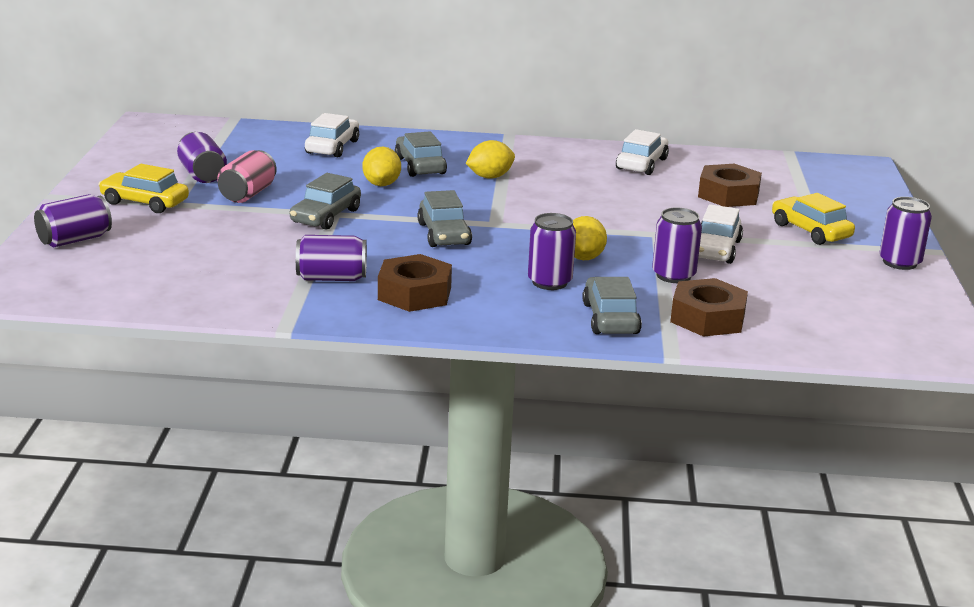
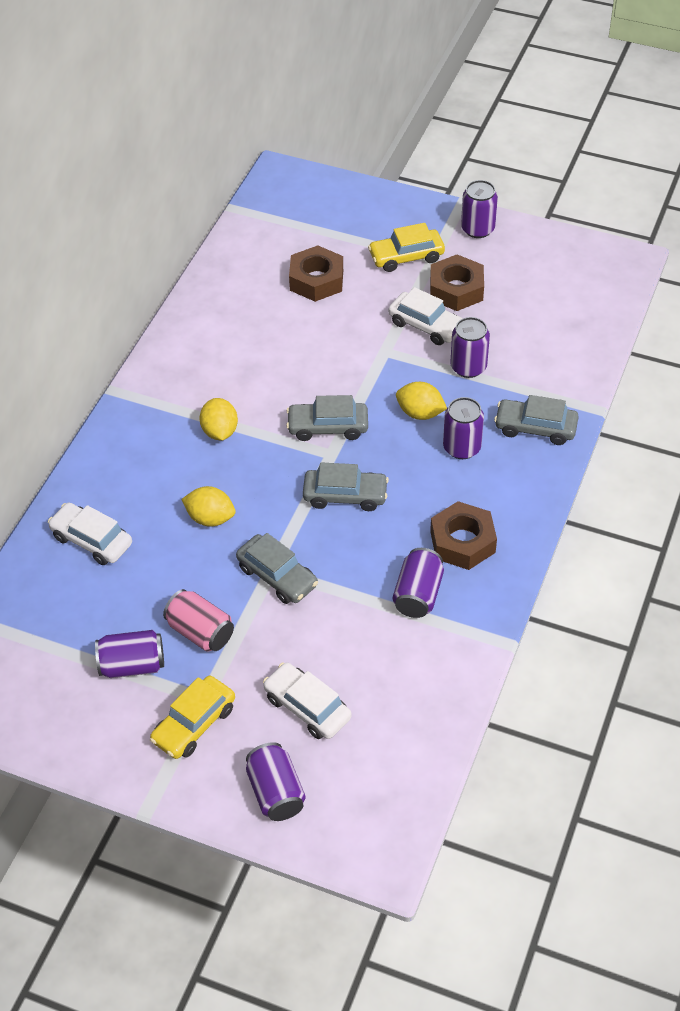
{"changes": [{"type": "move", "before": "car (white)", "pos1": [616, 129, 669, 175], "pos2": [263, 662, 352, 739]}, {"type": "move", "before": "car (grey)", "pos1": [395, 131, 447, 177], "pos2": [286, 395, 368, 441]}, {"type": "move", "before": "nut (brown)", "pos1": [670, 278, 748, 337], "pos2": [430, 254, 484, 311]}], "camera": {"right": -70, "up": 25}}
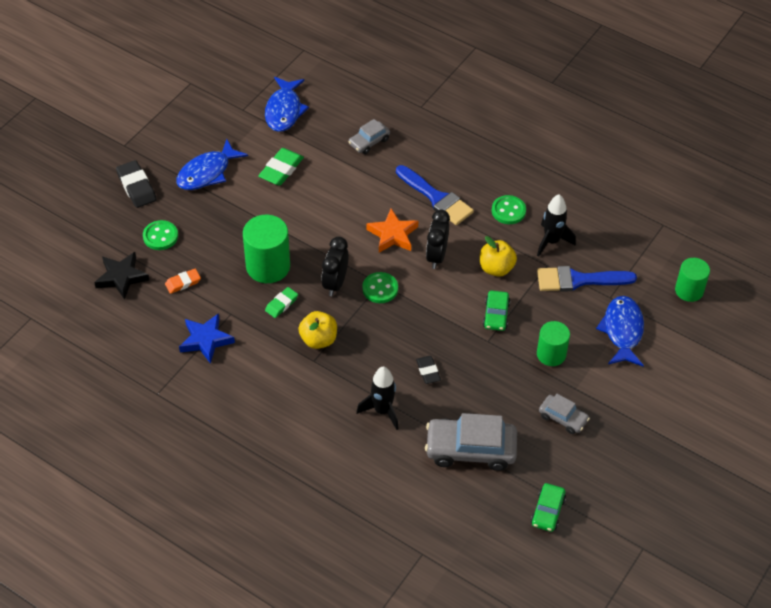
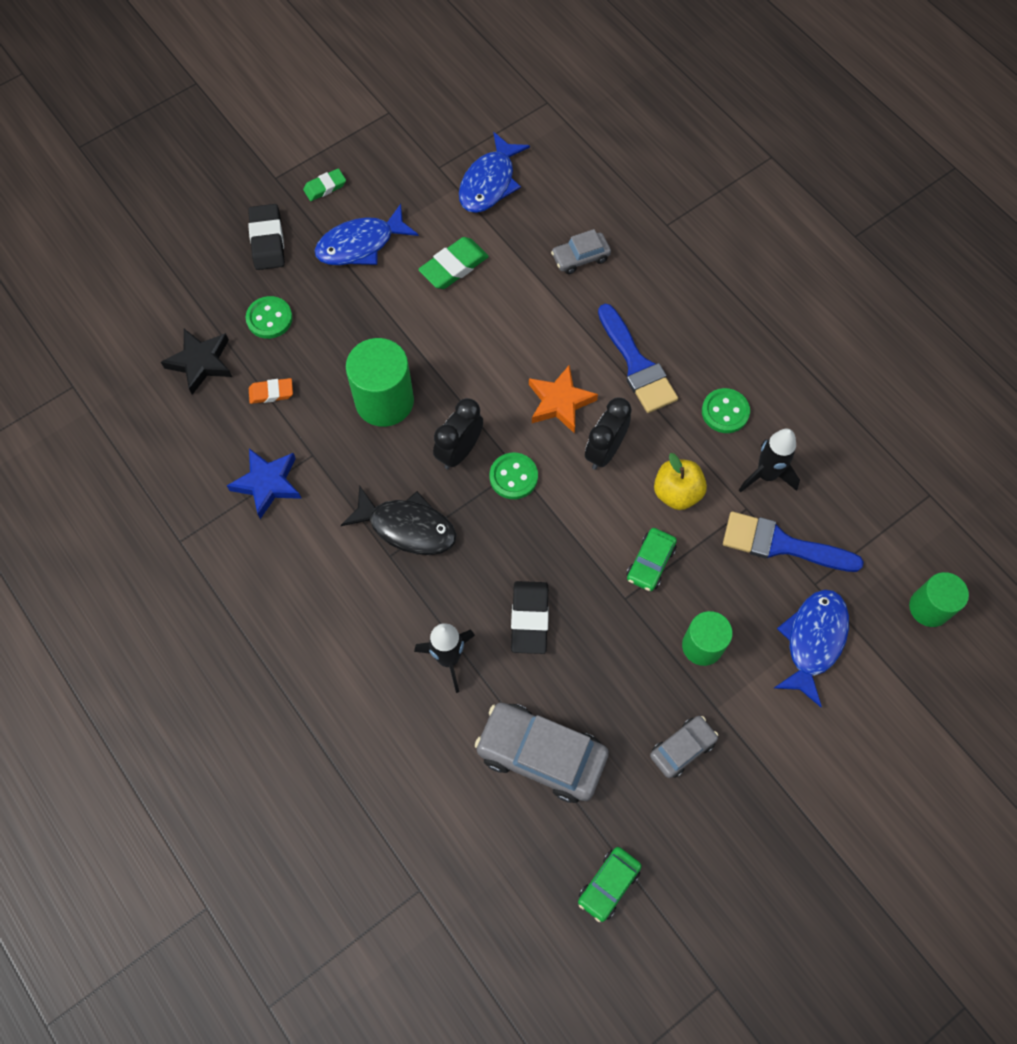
{"changes": [{"type": "move", "before": "eraser (green)", "pos1": [265, 287, 298, 318], "pos2": [303, 168, 346, 201]}, {"type": "replace", "before": "apple (yellow)", "after": "fish (black)", "pos1": [298, 311, 337, 349], "pos2": [340, 485, 457, 555]}, {"type": "resize", "before": "eraser (black)", "pos1": [416, 356, 441, 384], "pos2": [511, 581, 549, 654], "scale": 1.61}, {"type": "rotate", "before": "car (grey)", "pos1": [539, 394, 590, 434], "pos2": [650, 716, 718, 778], "turn": -90}], "camera": {"right": 20, "up": 15}}
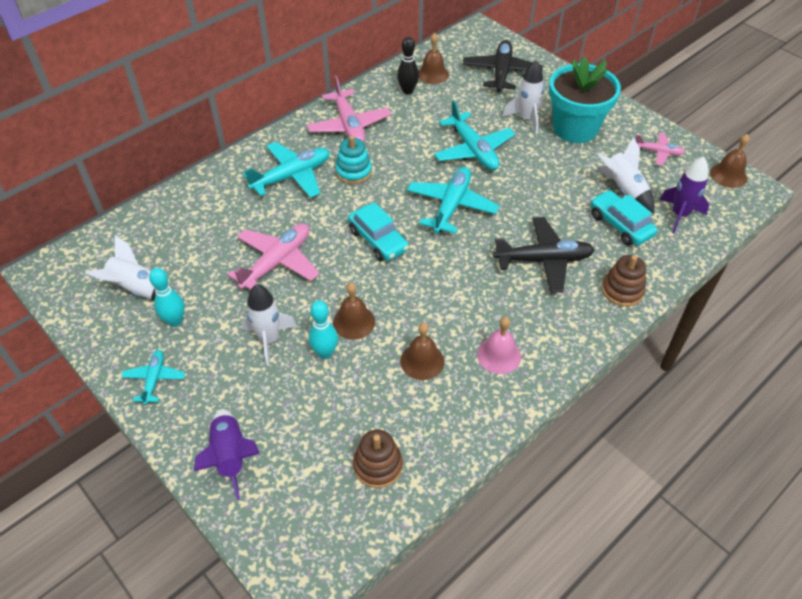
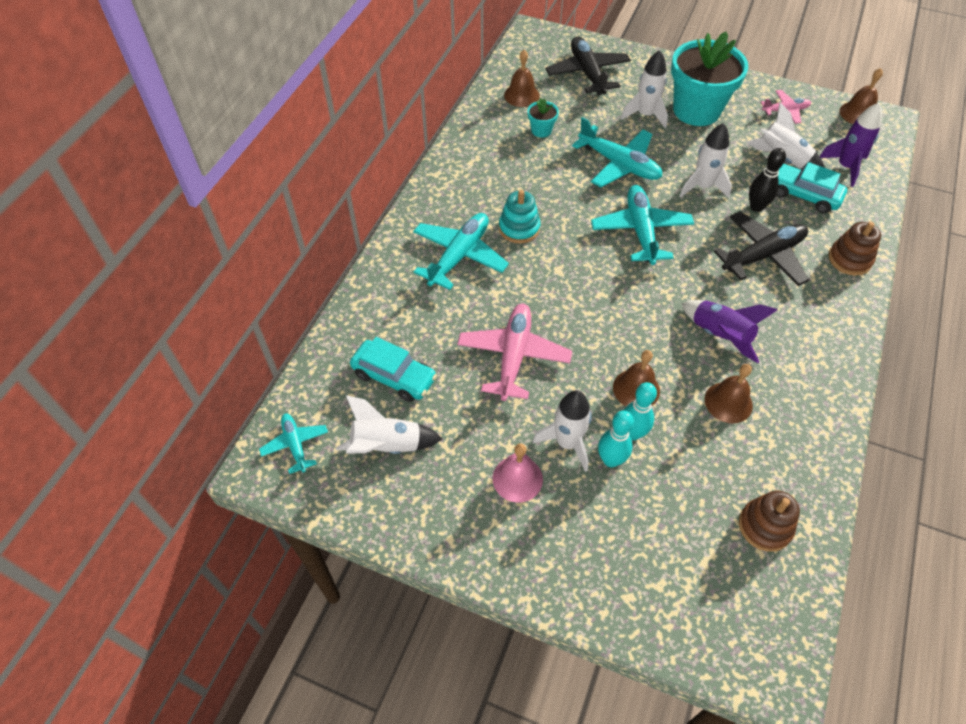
{"changes": [{"type": "move", "before": "plane (turquoise)", "pos1": [121, 350, 185, 405], "pos2": [259, 413, 328, 474]}, {"type": "move", "before": "car (turquoise)", "pos1": [348, 202, 409, 261], "pos2": [350, 337, 437, 402]}, {"type": "move", "before": "bell (pink)", "pos1": [477, 317, 521, 374], "pos2": [493, 443, 543, 503]}, {"type": "insert", "after": "flower pot (turquoise)", "pos2": [527, 98, 559, 138]}, {"type": "move", "before": "bowling pin (turquoise)", "pos1": [149, 268, 185, 327], "pos2": [598, 410, 634, 467]}, {"type": "insert", "after": "rocket (white)", "pos2": [680, 123, 732, 198]}, {"type": "move", "before": "rocket (purple)", "pos1": [194, 409, 260, 500], "pos2": [682, 300, 778, 363]}, {"type": "move", "before": "bowling pin (black)", "pos1": [397, 37, 419, 95], "pos2": [749, 148, 786, 212]}, {"type": "delete", "before": "plane (pink)", "pos1": [307, 75, 391, 142]}], "camera": {"right": -25, "up": 5}}
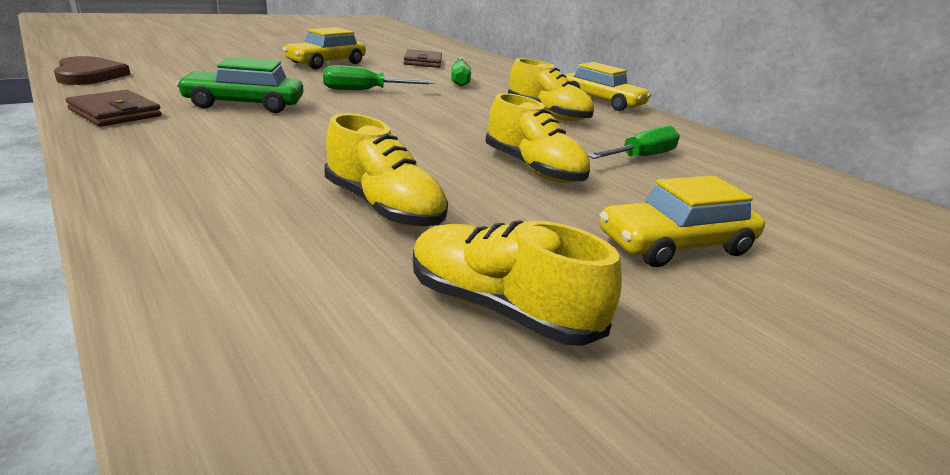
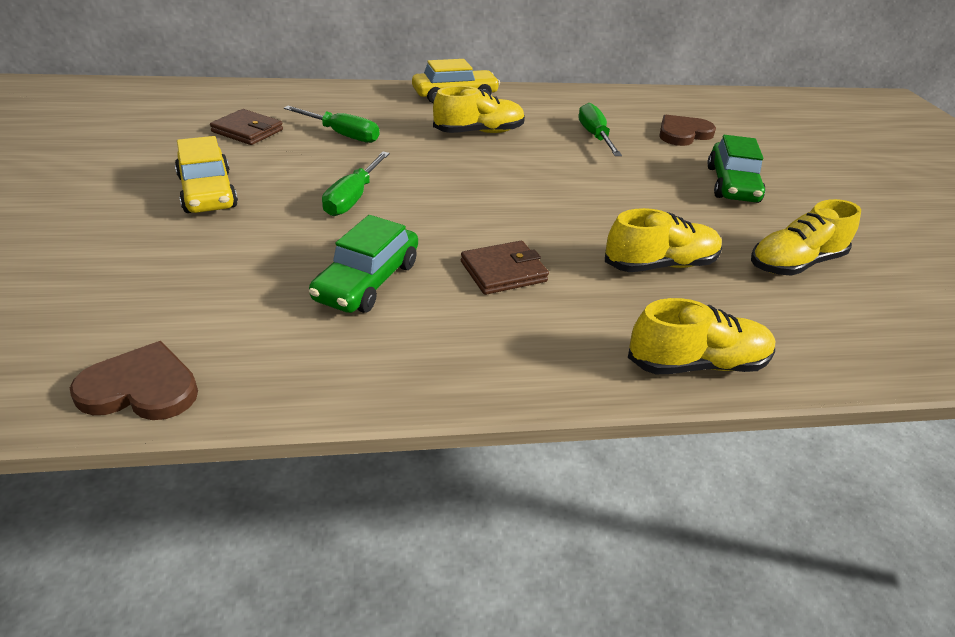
{"changes": [{"type": "move", "before": "wallet (brown)", "pos1": [66, 90, 162, 127], "pos2": [461, 241, 549, 295]}, {"type": "move", "before": "shoe (yellow)", "pos1": [485, 93, 590, 183], "pos2": [628, 298, 775, 374]}, {"type": "insert", "after": "heart (brown)", "pos2": [659, 115, 716, 146]}, {"type": "recolor", "before": "car (yellow)", "after": "car (green)", "pos1": [600, 176, 765, 267], "pos2": [707, 135, 765, 203]}], "camera": {"right": -60, "up": 10}}
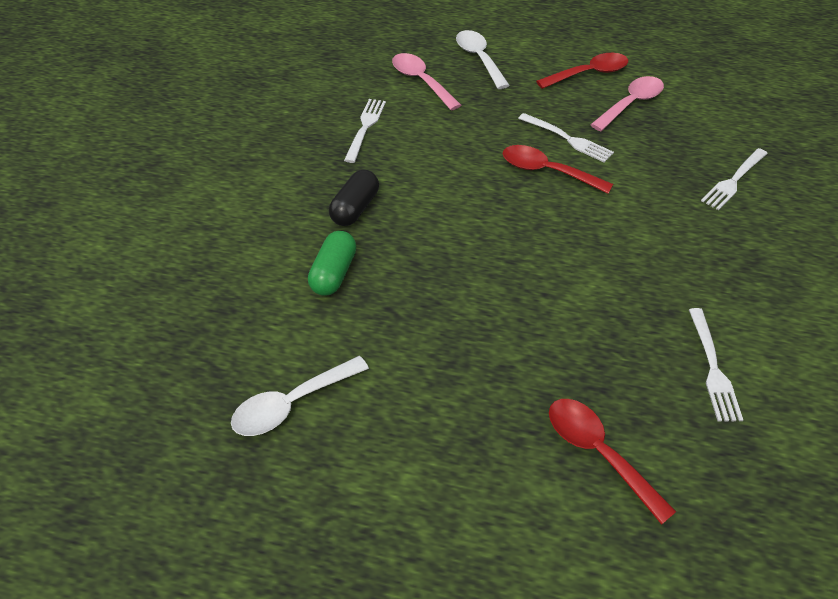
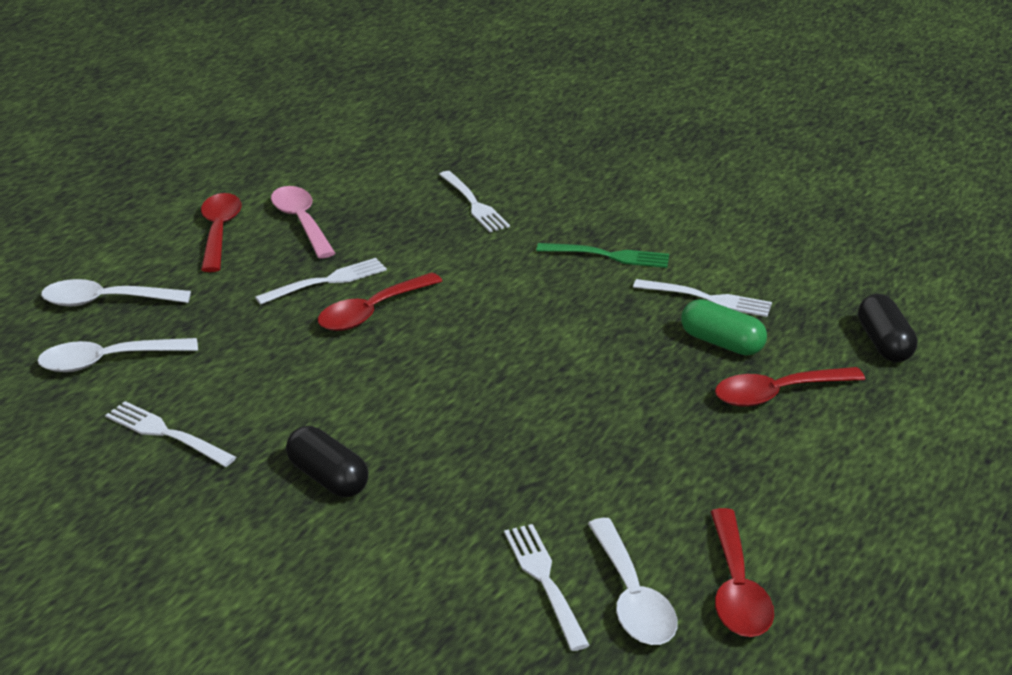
{"changes": [{"type": "recolor", "before": "spoon (pink)", "after": "spoon (white)", "pos1": [392, 53, 461, 111], "pos2": [37, 338, 198, 372]}, {"type": "insert", "after": "fork (white)", "pos2": [504, 524, 590, 651]}, {"type": "insert", "after": "fork (green)", "pos2": [536, 243, 669, 268]}, {"type": "move", "before": "capsule (green)", "pos1": [308, 231, 356, 296], "pos2": [681, 299, 767, 355]}, {"type": "insert", "after": "spoon (red)", "pos2": [711, 508, 774, 637]}, {"type": "insert", "after": "capsule (black)", "pos2": [858, 294, 917, 362]}], "camera": {"right": -70, "up": -15}}
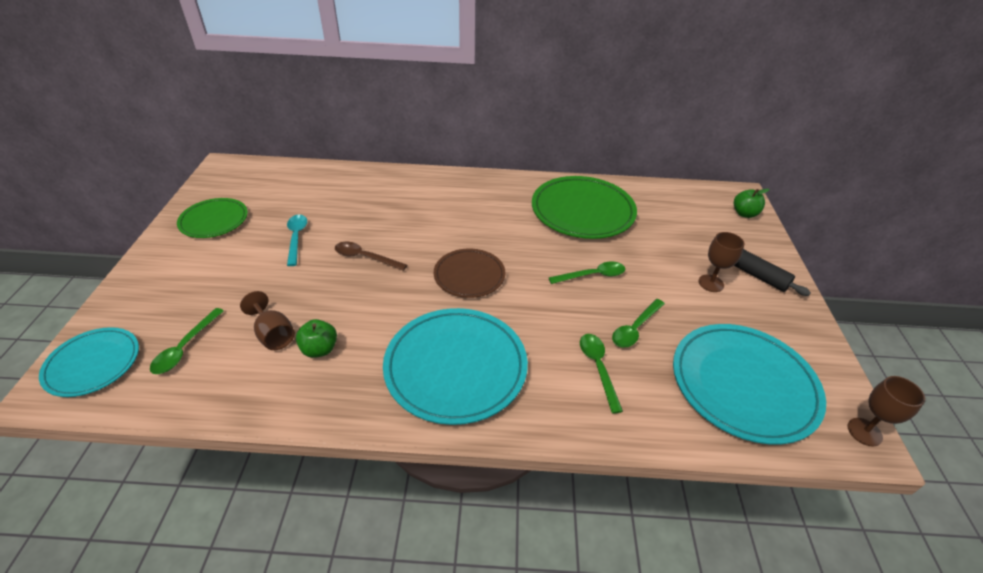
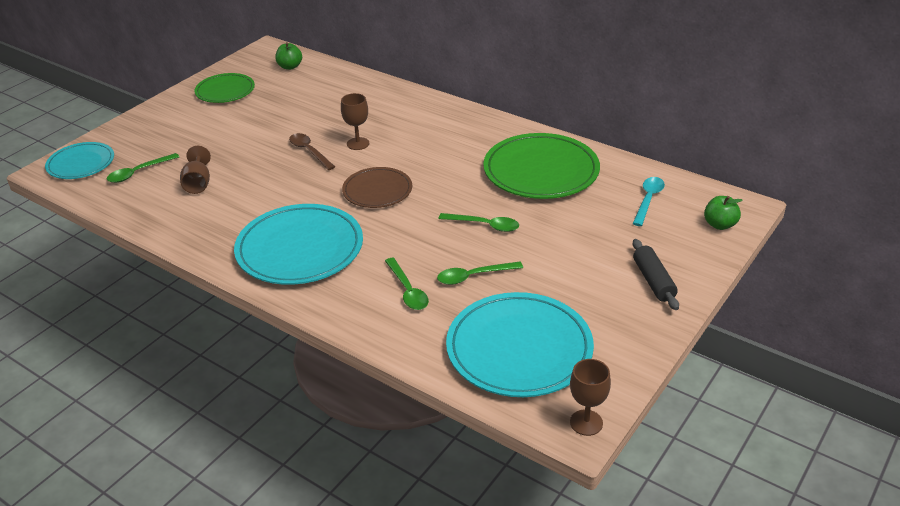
{"changes": [{"type": "move", "before": "apple (green)", "pos1": [296, 319, 337, 358], "pos2": [275, 42, 302, 70]}, {"type": "move", "before": "goblet (brown)", "pos1": [699, 232, 744, 292], "pos2": [341, 93, 369, 150]}, {"type": "rotate", "before": "spoon (green)", "pos1": [580, 334, 623, 414], "pos2": [385, 258, 429, 310], "turn": 135}, {"type": "move", "before": "spoon (turquoise)", "pos1": [287, 215, 307, 266], "pos2": [633, 177, 665, 226]}], "camera": {"right": 35, "up": -5}}
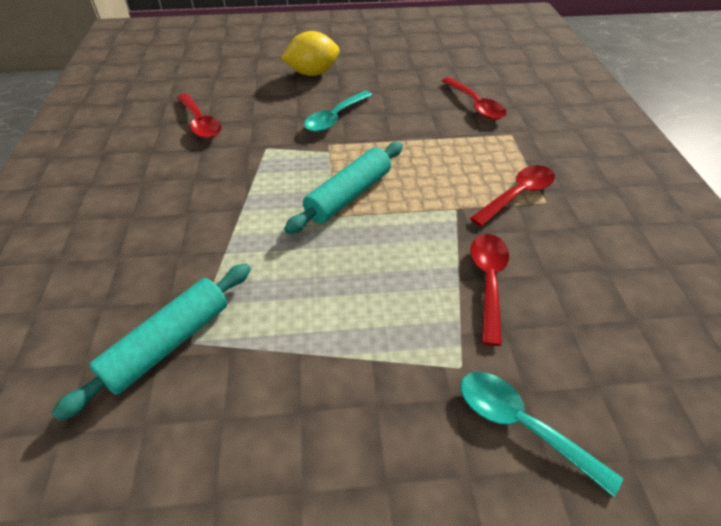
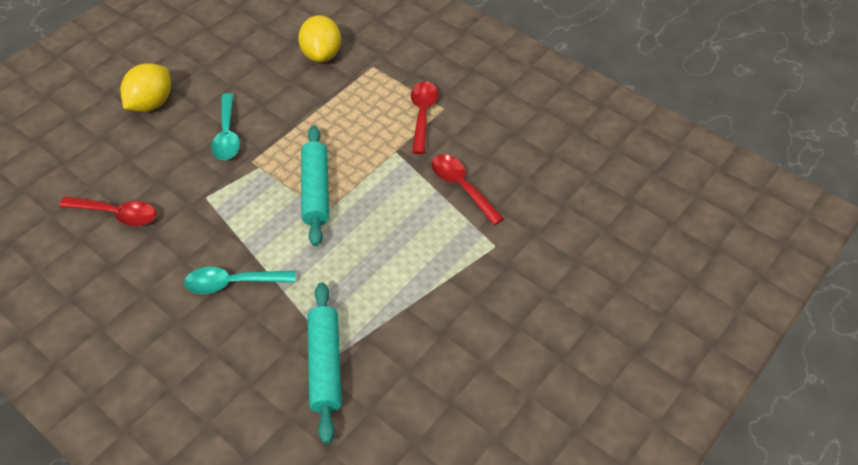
{"changes": [{"type": "move", "before": "spoon (turquoise)", "pos1": [460, 372, 623, 497], "pos2": [184, 267, 296, 294]}, {"type": "replace", "before": "spoon (red)", "after": "lemon (yellow)", "pos1": [442, 77, 507, 120], "pos2": [298, 15, 341, 62]}], "camera": {"right": -45, "up": 5}}
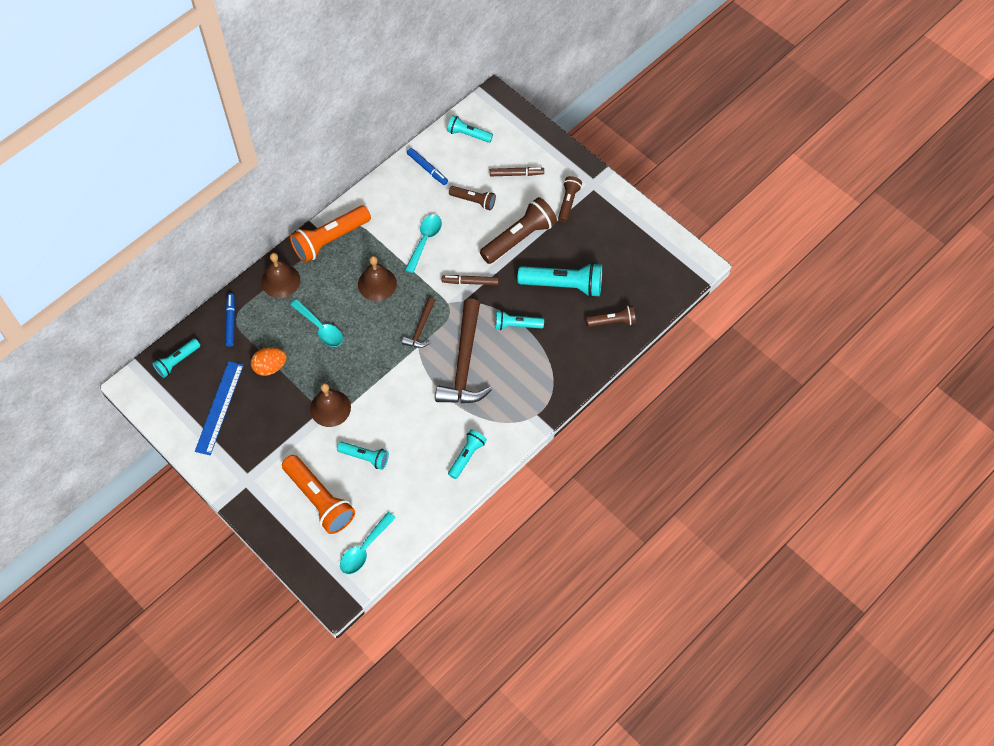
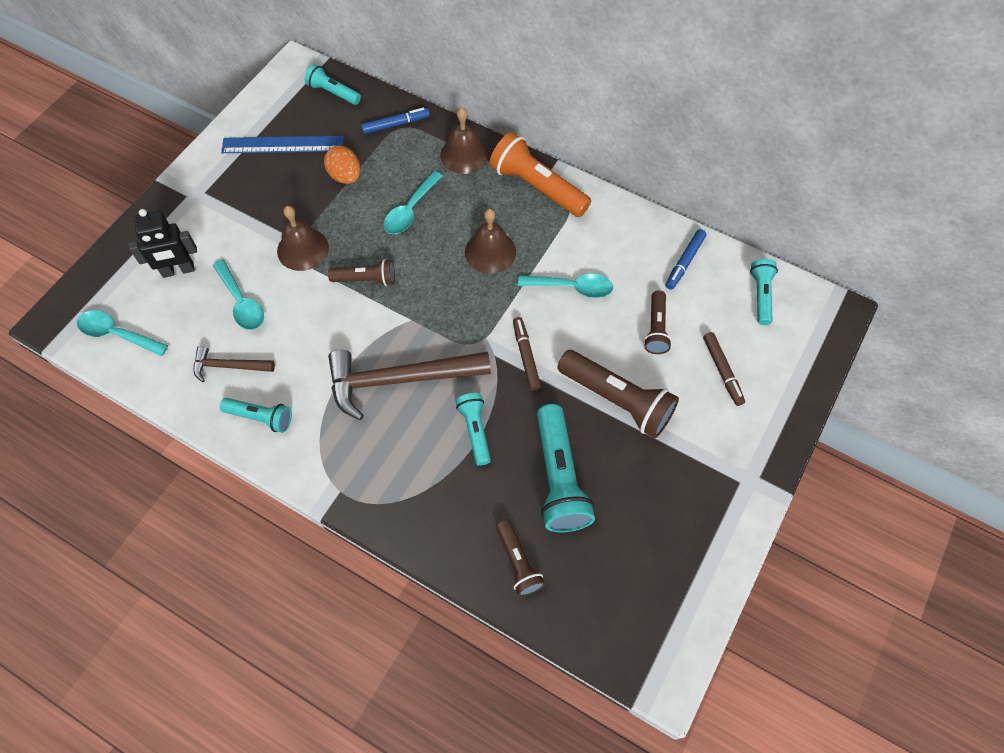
{"changes": [{"type": "replace", "before": "flashlight (orange)", "after": "robot (black)", "pos1": [282, 455, 355, 534], "pos2": [129, 209, 197, 278]}, {"type": "move", "before": "hammer (brown)", "pos1": [402, 297, 436, 348], "pos2": [194, 346, 275, 382]}, {"type": "replace", "before": "flashlight (turquoise)", "after": "spoon (turquoise)", "pos1": [337, 442, 389, 470], "pos2": [213, 259, 264, 330]}, {"type": "move", "before": "flashlight (brown)", "pos1": [558, 176, 582, 223], "pos2": [328, 259, 395, 286]}], "camera": {"right": 75, "up": 0}}
